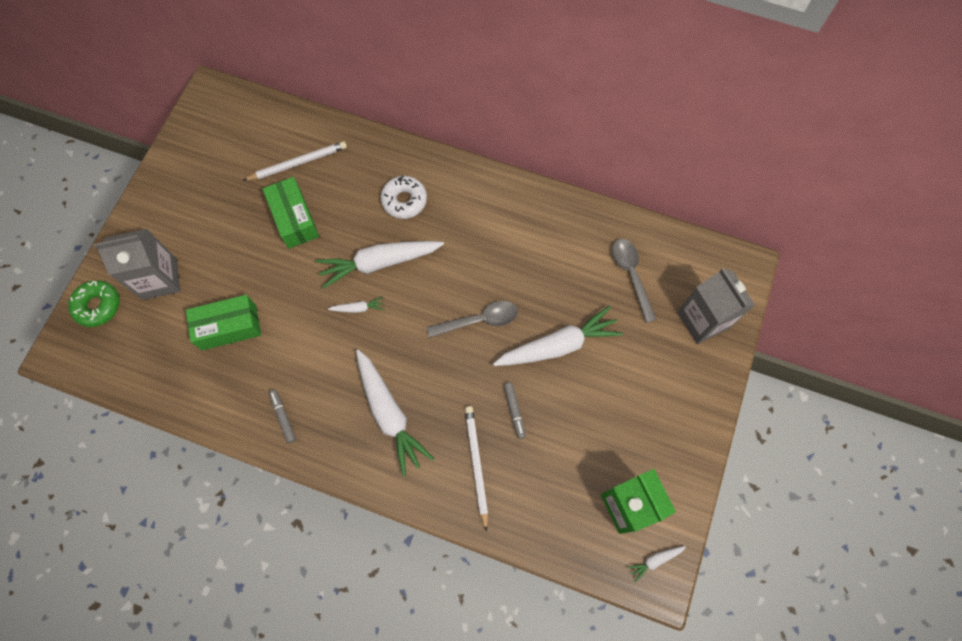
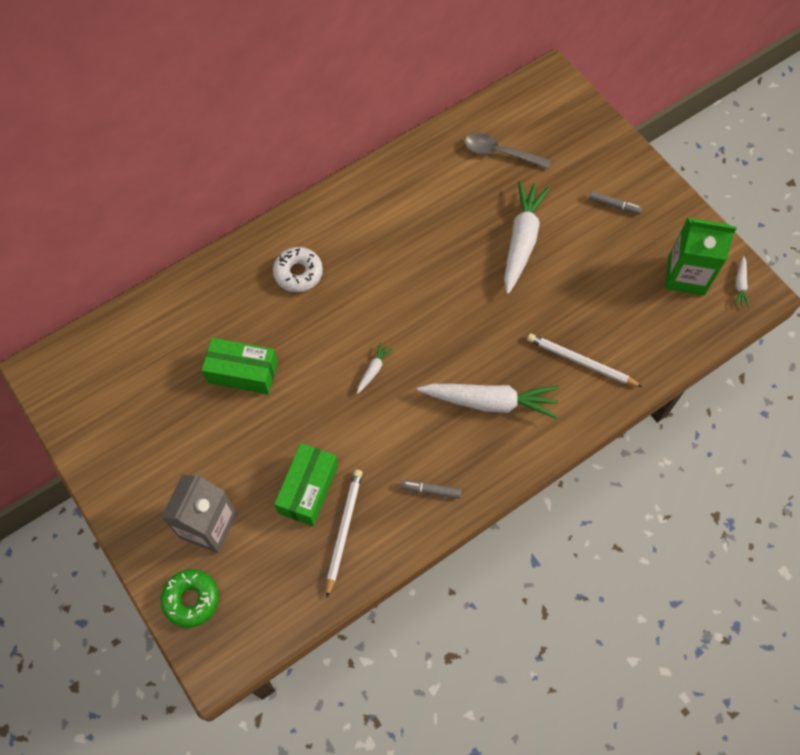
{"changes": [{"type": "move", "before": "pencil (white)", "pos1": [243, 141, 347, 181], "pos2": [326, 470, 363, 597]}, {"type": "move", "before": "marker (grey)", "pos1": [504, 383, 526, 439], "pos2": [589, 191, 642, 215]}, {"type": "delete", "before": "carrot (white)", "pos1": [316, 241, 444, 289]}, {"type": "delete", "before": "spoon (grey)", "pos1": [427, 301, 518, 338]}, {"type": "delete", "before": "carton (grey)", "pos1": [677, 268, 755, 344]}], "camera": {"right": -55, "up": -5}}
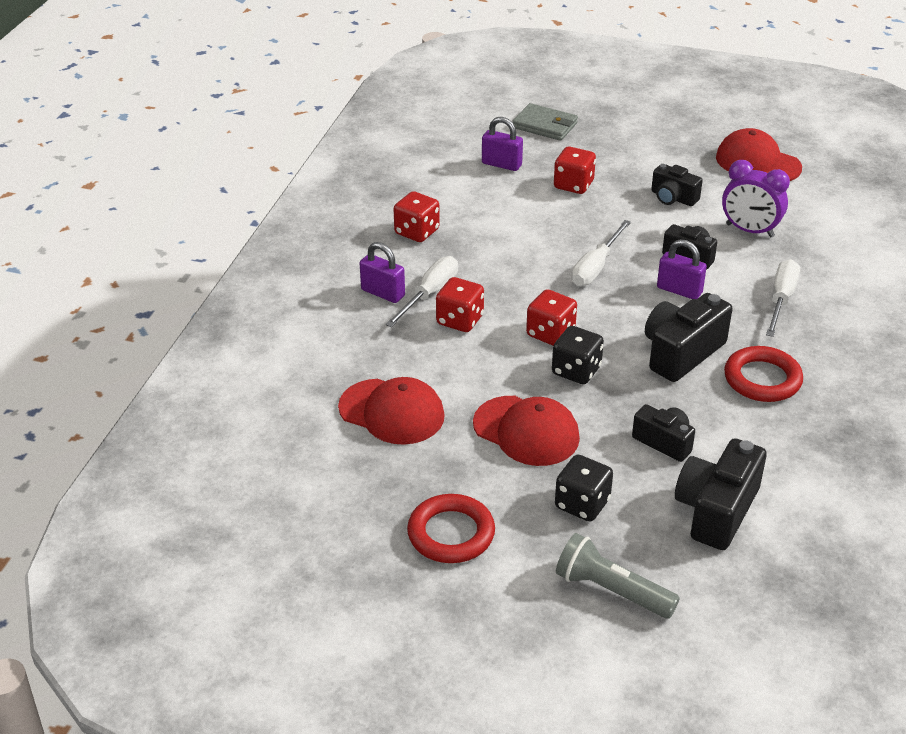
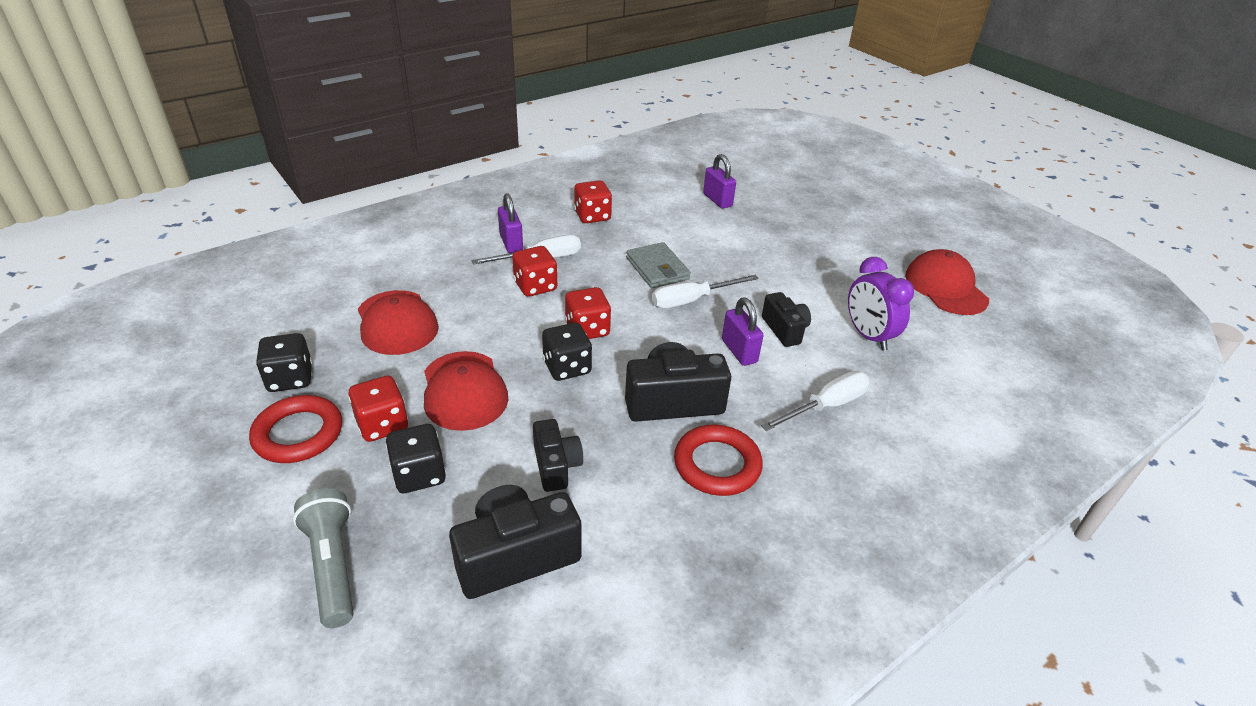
{"changes": [{"type": "insert", "after": "dice (black)", "pos2": [256, 333, 312, 392]}, {"type": "move", "before": "dice (red)", "pos1": [554, 147, 596, 194], "pos2": [348, 376, 408, 442]}, {"type": "move", "before": "wallet (grey)", "pos1": [512, 103, 578, 141], "pos2": [626, 242, 691, 288]}, {"type": "delete", "before": "camera (black)", "pos1": [651, 164, 703, 206]}], "camera": {"right": 35, "up": 0}}
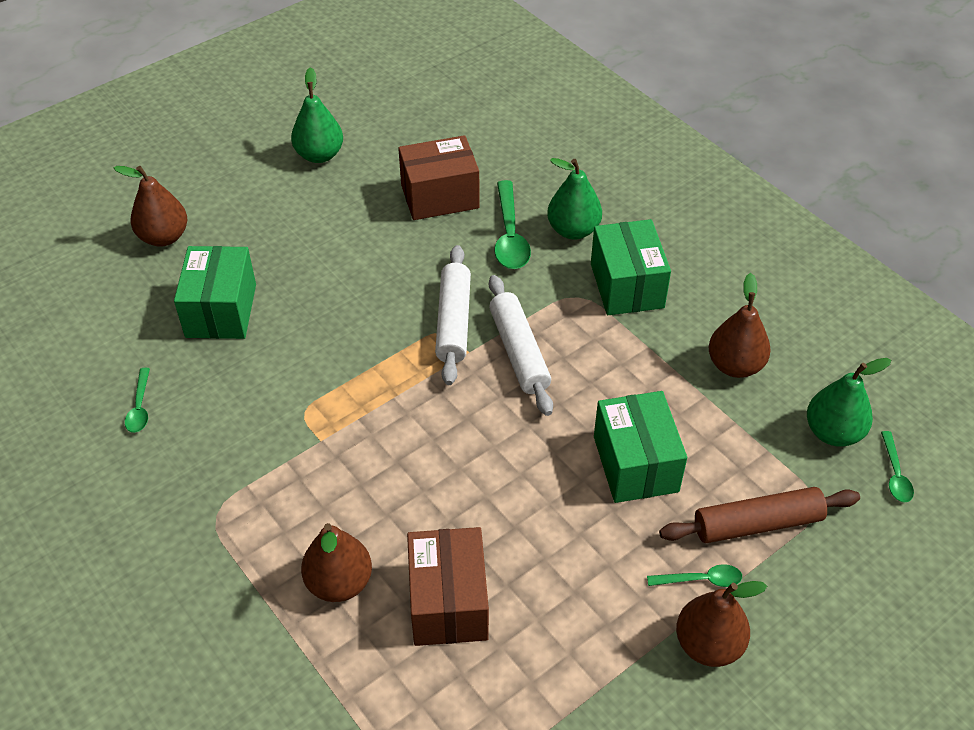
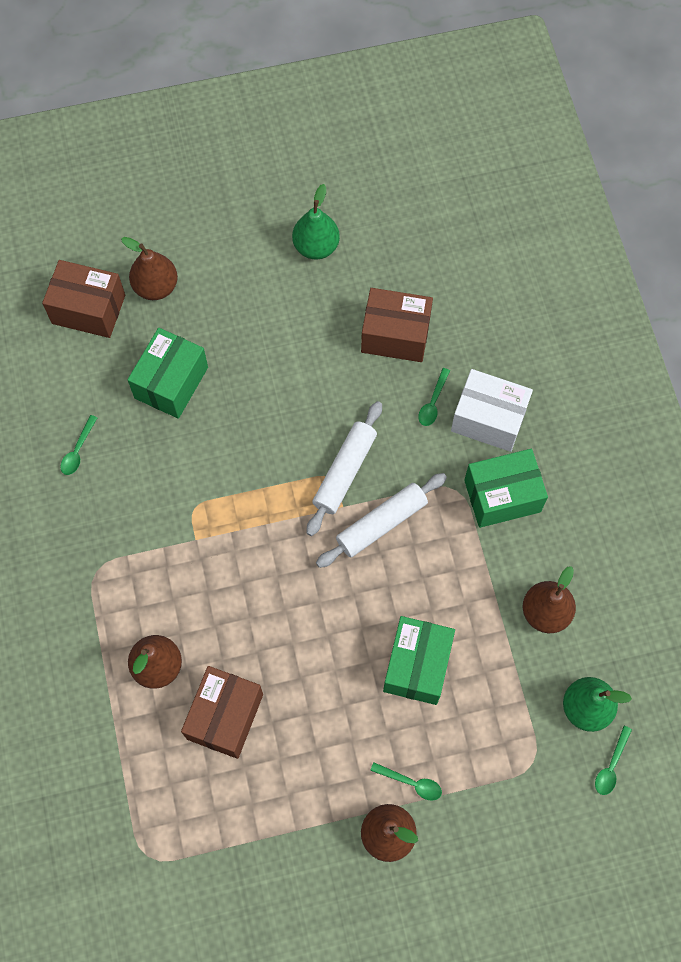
{"changes": [{"type": "insert", "after": "box (brown)", "pos2": [42, 260, 125, 338]}, {"type": "rotate", "before": "rolling pin (white)", "pos1": [489, 275, 553, 416], "pos2": [316, 473, 447, 568], "turn": 45}, {"type": "resize", "before": "spoon (green)", "pos1": [494, 180, 531, 269], "pos2": [418, 368, 450, 426], "scale": 0.56}, {"type": "replace", "before": "pear (green)", "after": "box (white)", "pos1": [547, 158, 602, 240], "pos2": [451, 369, 533, 452]}, {"type": "rotate", "before": "box (green)", "pos1": [591, 219, 671, 315], "pos2": [464, 449, 548, 528], "turn": 60}, {"type": "delete", "before": "rolling pin (brown)", "pos1": [659, 487, 860, 543]}], "camera": {"right": 25, "up": 20}}
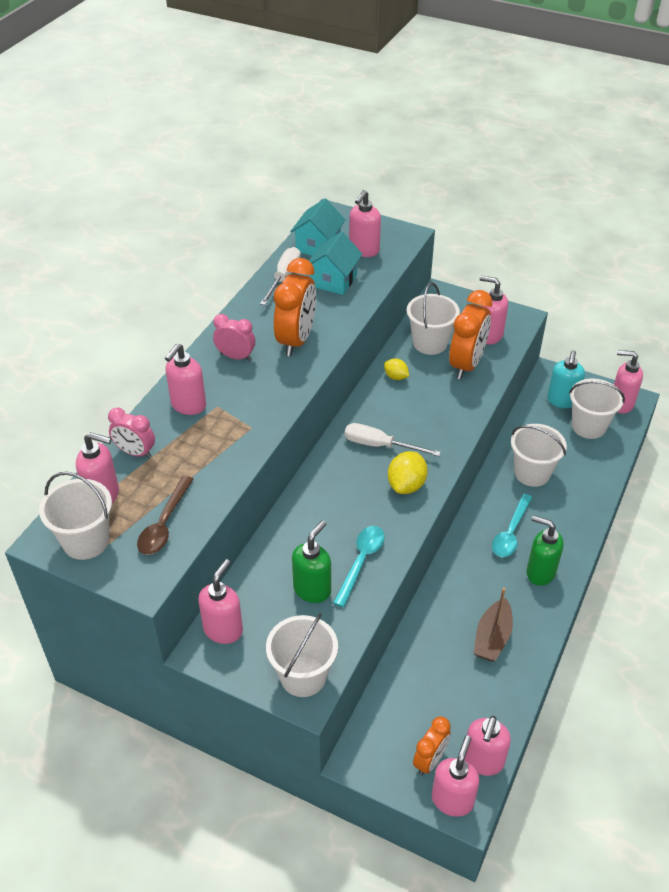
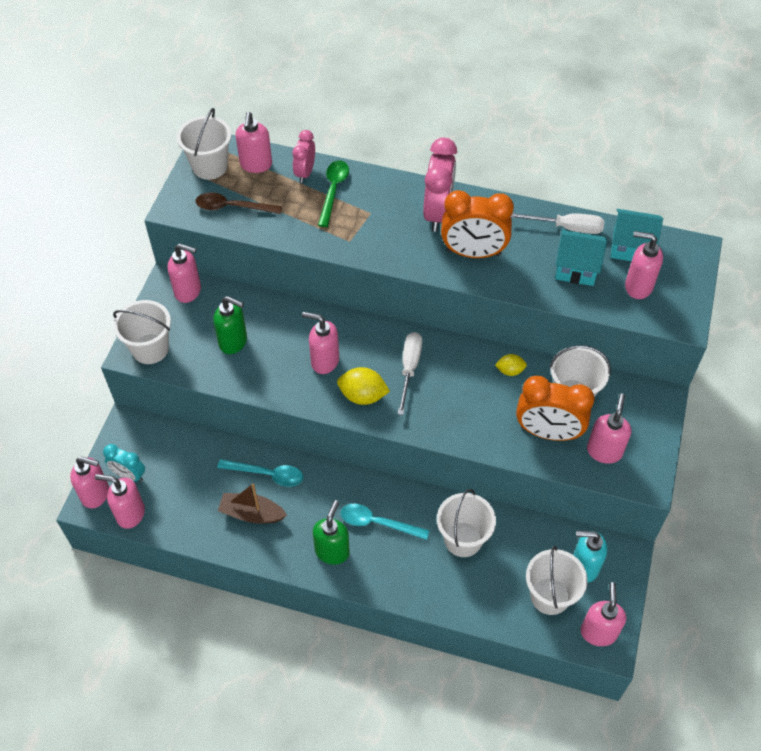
{"changes": [{"type": "recolor", "before": "clock (orange)", "after": "clock (turquoise)", "pos1": [413, 716, 451, 775], "pos2": [103, 444, 145, 482]}, {"type": "move", "before": "spoon (turquoise)", "pos1": [333, 526, 385, 607], "pos2": [217, 459, 303, 487]}, {"type": "move", "before": "soap dispenser (pink)", "pos1": [165, 344, 206, 415], "pos2": [302, 312, 339, 374]}, {"type": "insert", "after": "spoon (green)", "pos2": [318, 160, 349, 227]}, {"type": "resize", "before": "clock (pink)", "pos1": [213, 314, 255, 361], "pos2": [423, 138, 457, 232], "scale": 1.71}, {"type": "rotate", "before": "lemon (yellow)", "pos1": [384, 358, 409, 380], "pos2": [495, 354, 527, 376], "turn": 60}], "camera": {"right": 80, "up": 10}}
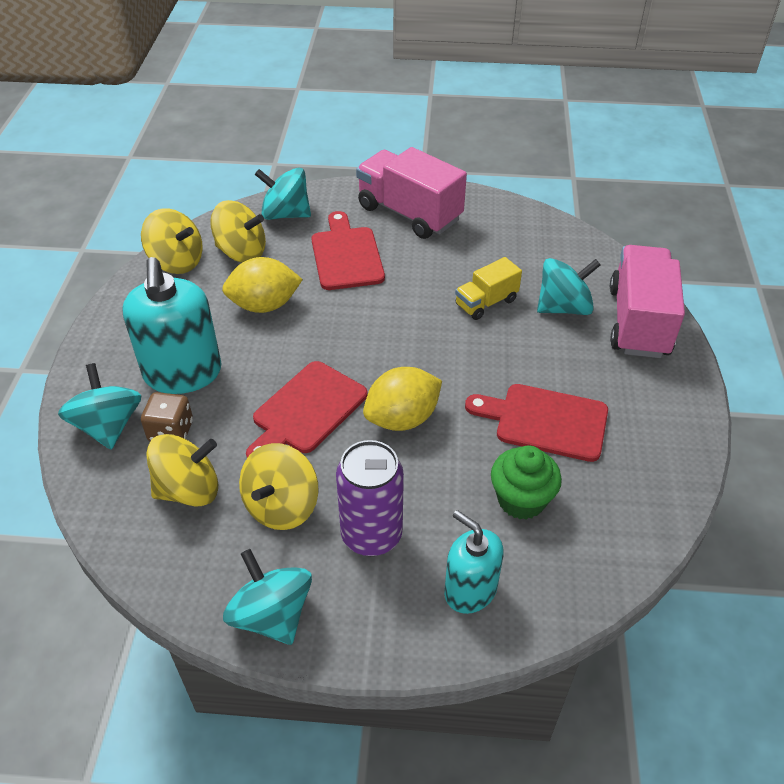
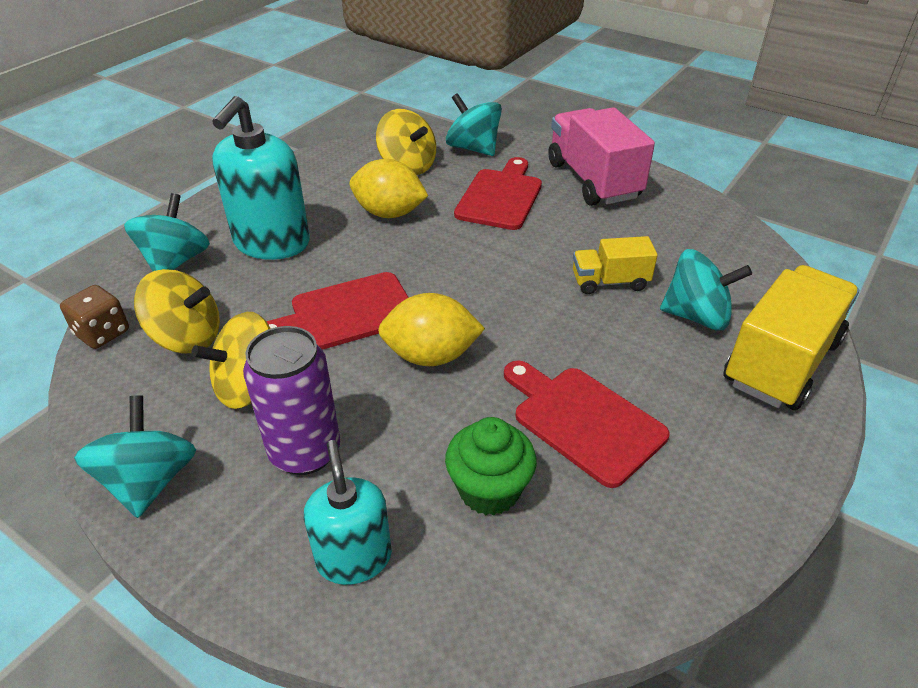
{"changes": [{"type": "move", "before": "dice (brown)", "pos1": [141, 392, 193, 441], "pos2": [60, 285, 129, 349]}, {"type": "recolor", "before": "truck (pink)", "after": "truck (yellow)", "pos1": [610, 245, 685, 358], "pos2": [723, 265, 859, 410]}, {"type": "delete", "before": "spinning top (yellow)", "pos1": [141, 208, 203, 274]}], "camera": {"right": 30, "up": -5}}
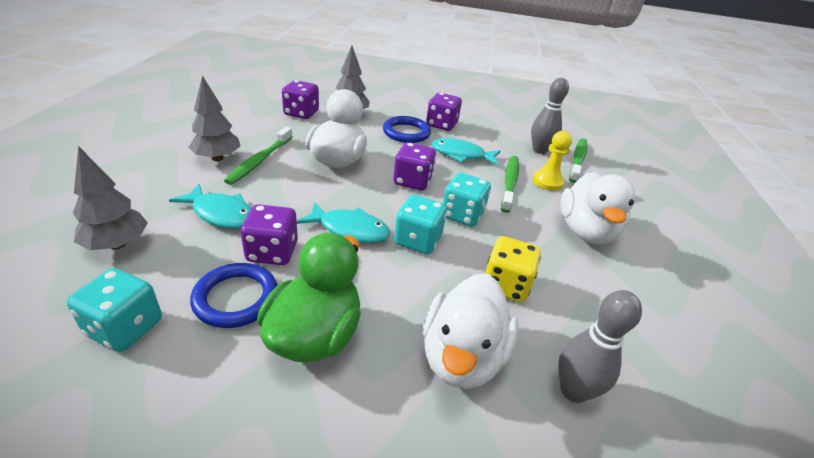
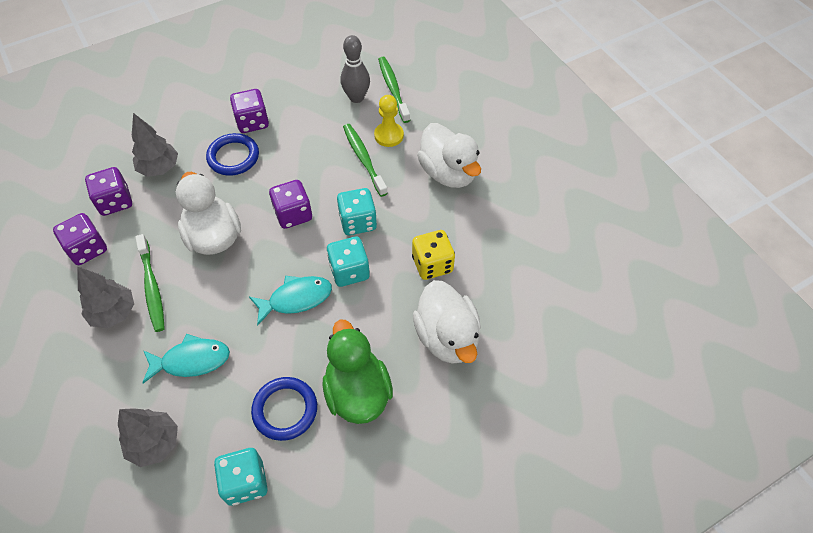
{"changes": [{"type": "move", "before": "dice (purple)", "pos1": [241, 204, 298, 265], "pos2": [53, 213, 107, 265]}, {"type": "delete", "before": "fish (turquoise)", "pos1": [432, 138, 501, 166]}, {"type": "delete", "before": "bowling pin (grey)", "pos1": [558, 290, 642, 403]}], "camera": {"right": -35, "up": 20}}
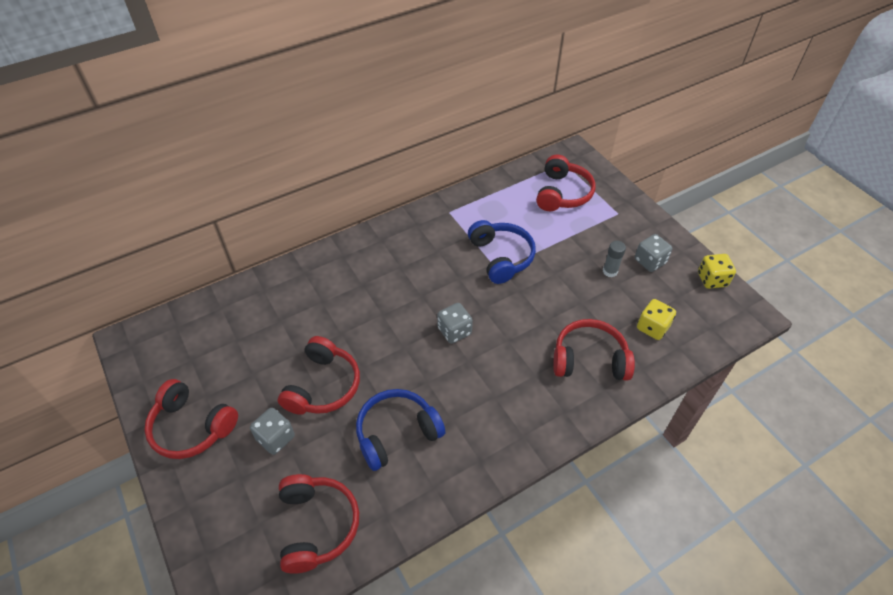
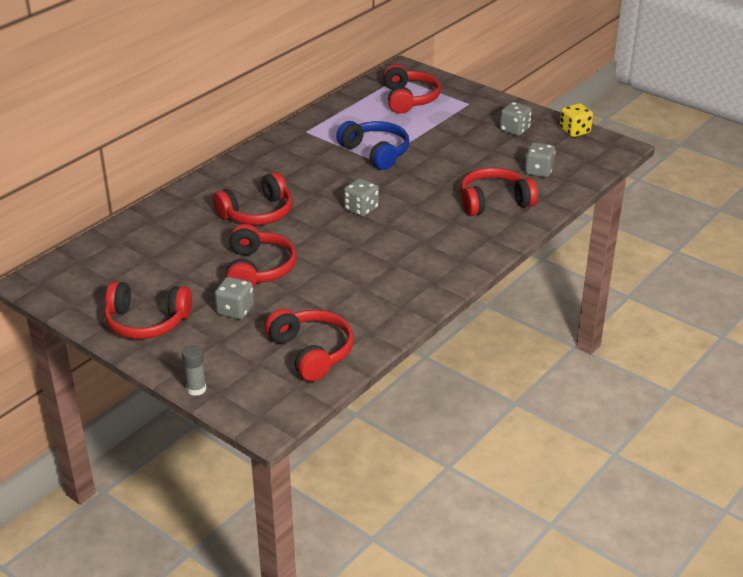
{"changes": [{"type": "move", "before": "glue stick (grey)", "pos1": [603, 241, 626, 277], "pos2": [182, 345, 206, 396]}, {"type": "insert", "after": "headphones (red)", "pos2": [213, 172, 293, 225]}, {"type": "recolor", "before": "dice (yellow)", "after": "dice (grey)", "pos1": [637, 299, 676, 340], "pos2": [524, 142, 556, 178]}, {"type": "delete", "before": "headphones (blue)", "pos1": [356, 389, 446, 471]}], "camera": {"right": -20, "up": -15}}
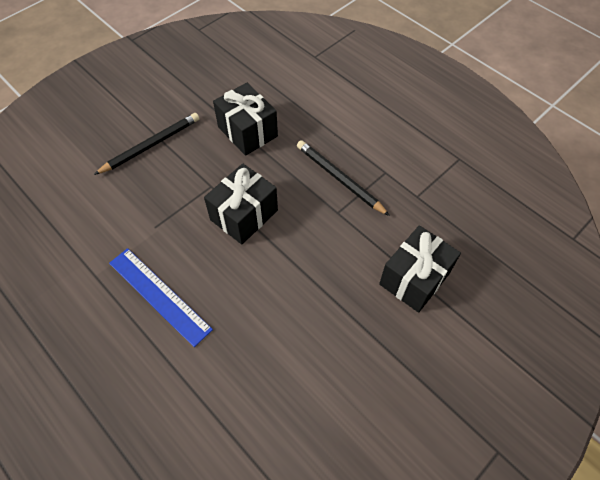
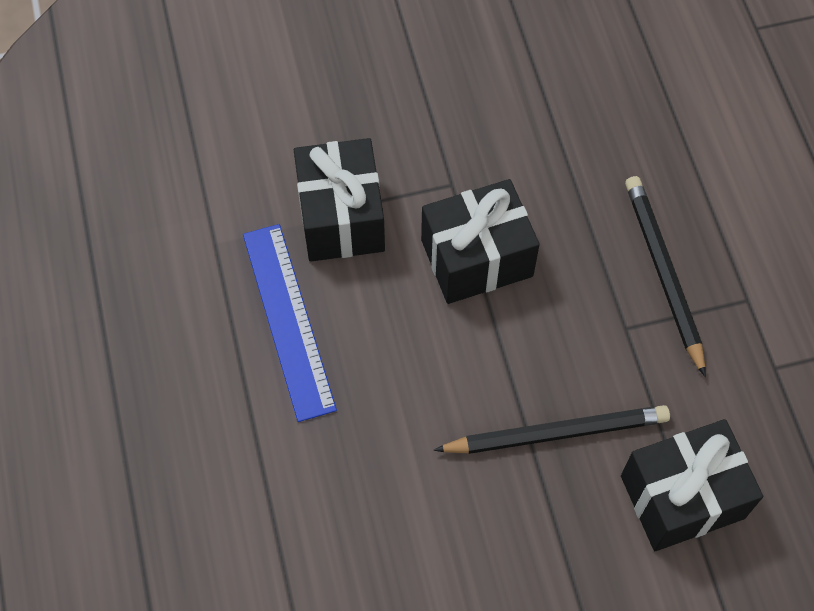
{"changes": [{"type": "move", "before": "gift (black)", "pos1": [213, 83, 278, 156], "pos2": [294, 138, 385, 262]}, {"type": "move", "before": "pencil (black)", "pos1": [94, 113, 200, 175], "pos2": [433, 405, 670, 454]}], "camera": {"right": 30, "up": 5}}
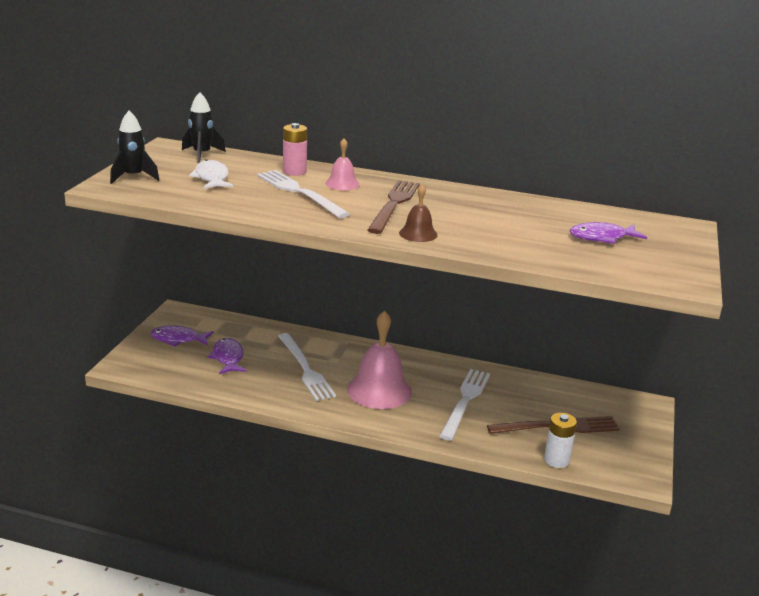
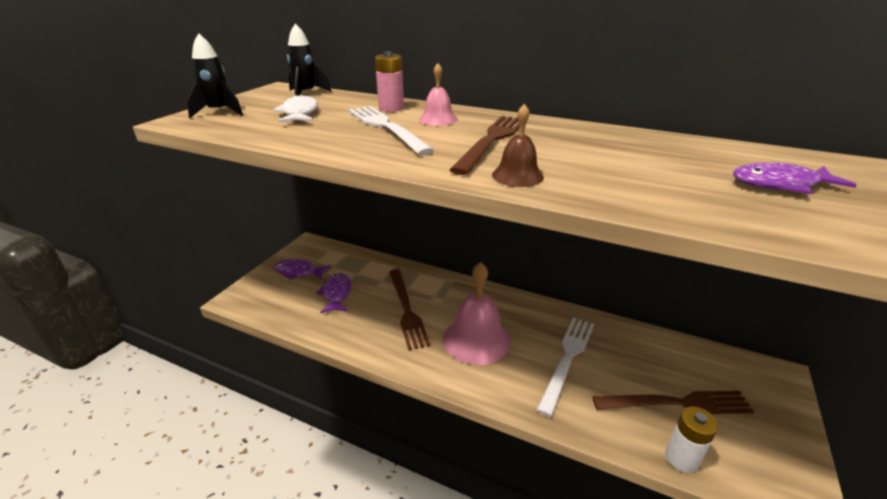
{"changes": [{"type": "recolor", "before": "fork (white)", "after": "fork (brown)", "pos1": [278, 333, 336, 401], "pos2": [389, 269, 430, 350]}], "camera": {"right": 10, "up": 5}}
